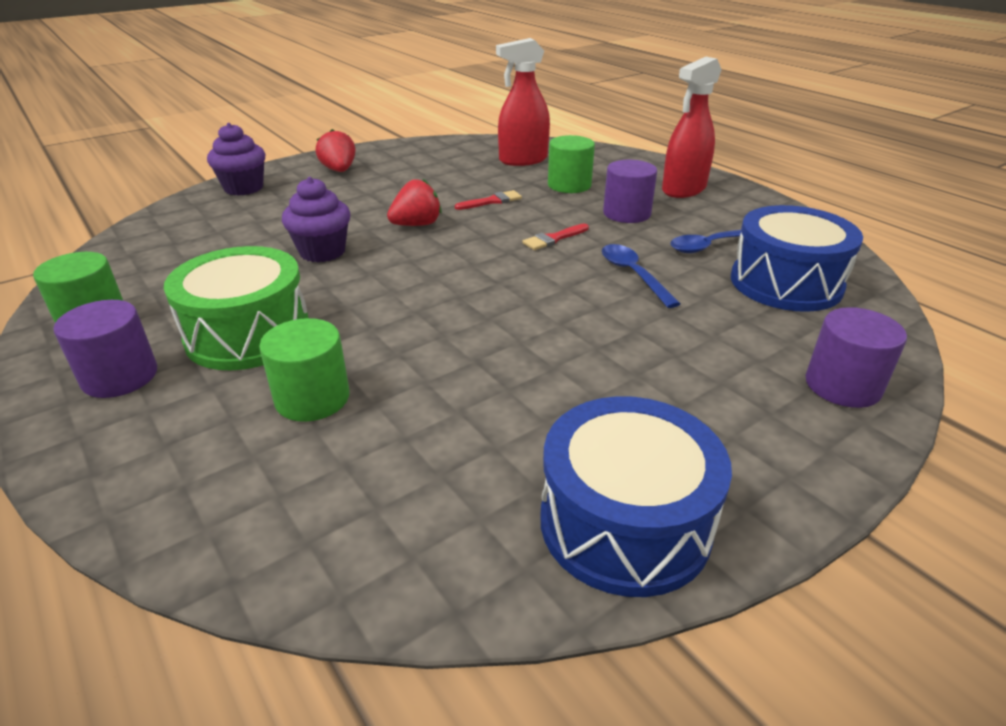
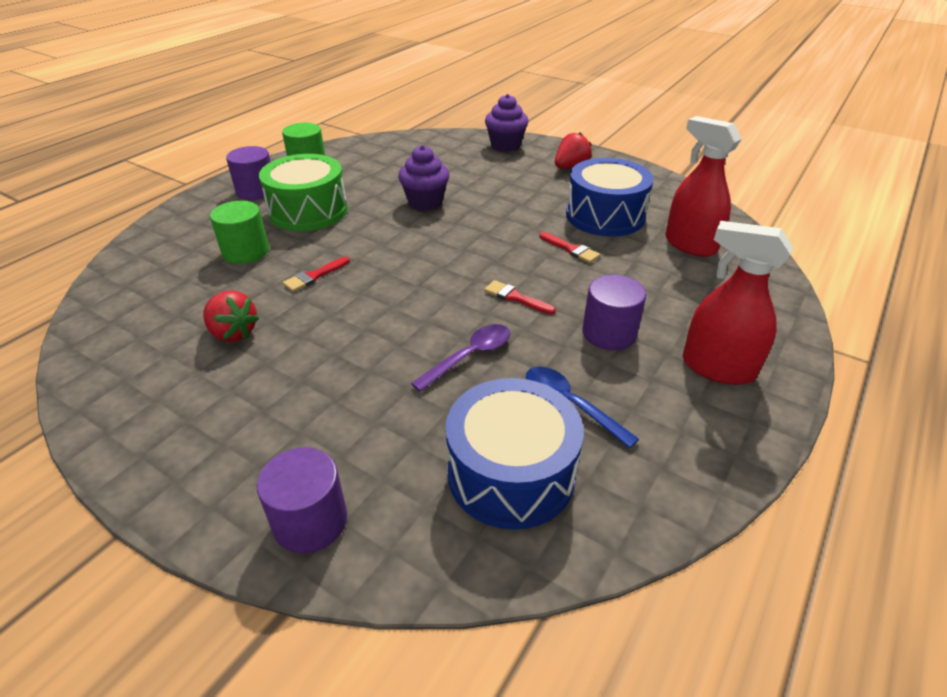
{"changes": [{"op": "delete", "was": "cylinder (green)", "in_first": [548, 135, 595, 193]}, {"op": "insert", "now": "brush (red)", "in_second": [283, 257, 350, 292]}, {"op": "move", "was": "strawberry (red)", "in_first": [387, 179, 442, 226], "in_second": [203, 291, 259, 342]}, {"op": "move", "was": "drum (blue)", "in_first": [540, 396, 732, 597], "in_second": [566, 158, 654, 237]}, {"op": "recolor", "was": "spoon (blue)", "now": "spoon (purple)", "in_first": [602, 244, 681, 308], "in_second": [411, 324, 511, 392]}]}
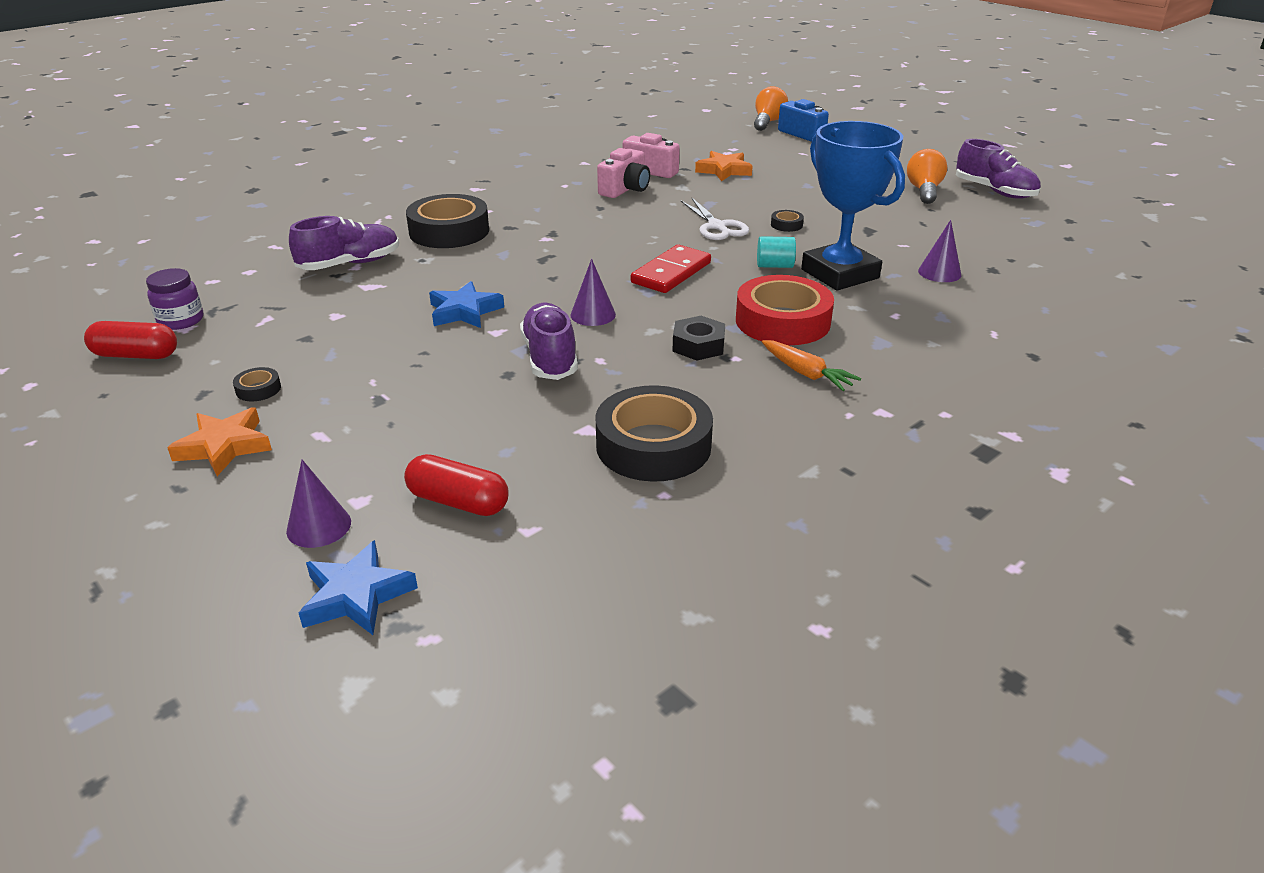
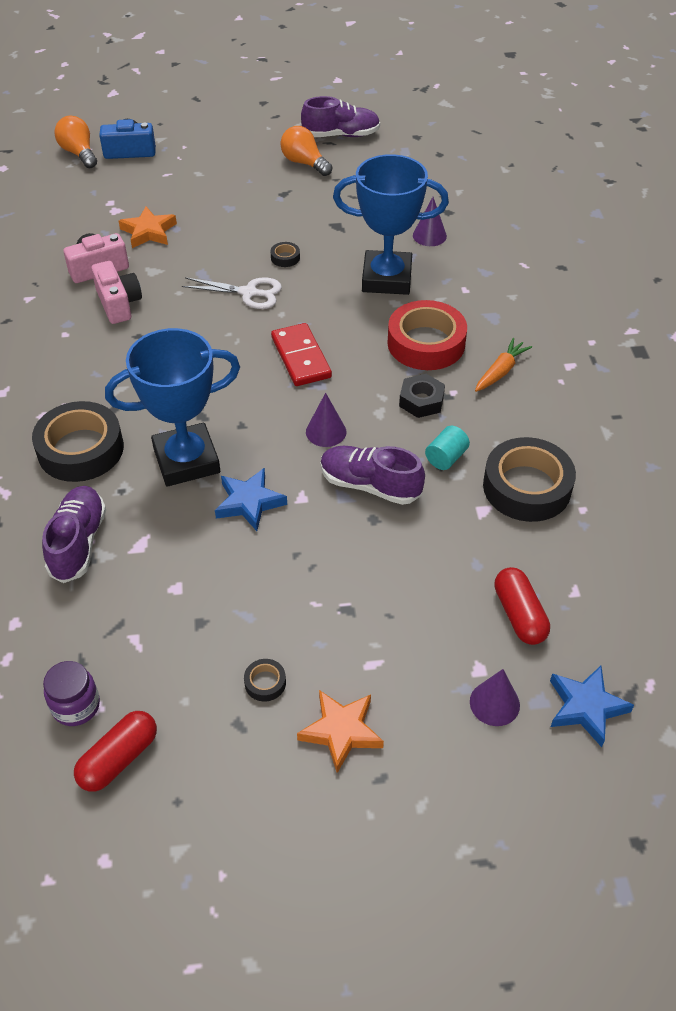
{"changes": [{"op": "insert", "now": "trophy (blue)", "in_second": [105, 328, 240, 487]}, {"op": "move", "was": "cylinder (turquoise)", "in_first": [757, 236, 796, 268], "in_second": [425, 425, 470, 470]}, {"op": "rotate", "was": "capsule (red)", "in_first": [404, 454, 509, 516], "in_second": [494, 567, 550, 645], "clockwise": -75}, {"op": "rotate", "was": "carrot (orange)", "in_first": [762, 340, 861, 391], "in_second": [475, 338, 532, 392], "clockwise": -45}]}
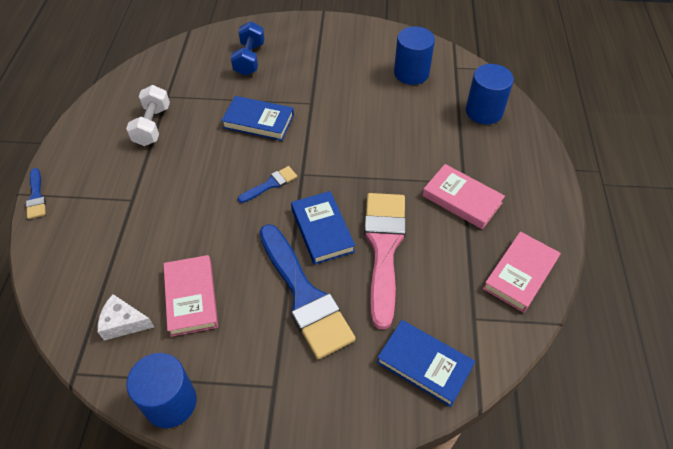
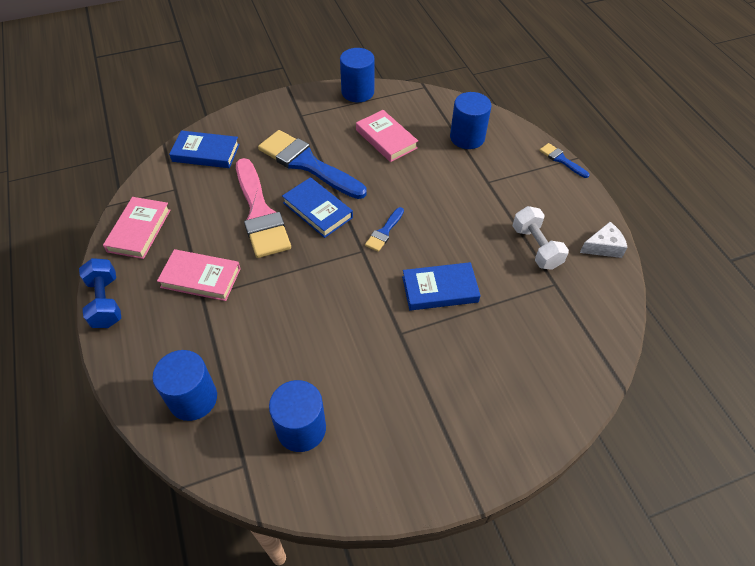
{"changes": [{"op": "insert", "now": "cylinder (blue)", "in_second": [450, 92, 491, 149]}, {"op": "move", "was": "cheese (white)", "in_first": [97, 294, 154, 340], "in_second": [580, 222, 628, 258]}, {"op": "move", "was": "dumbbell (blue)", "in_first": [231, 21, 265, 76], "in_second": [79, 258, 121, 328]}]}
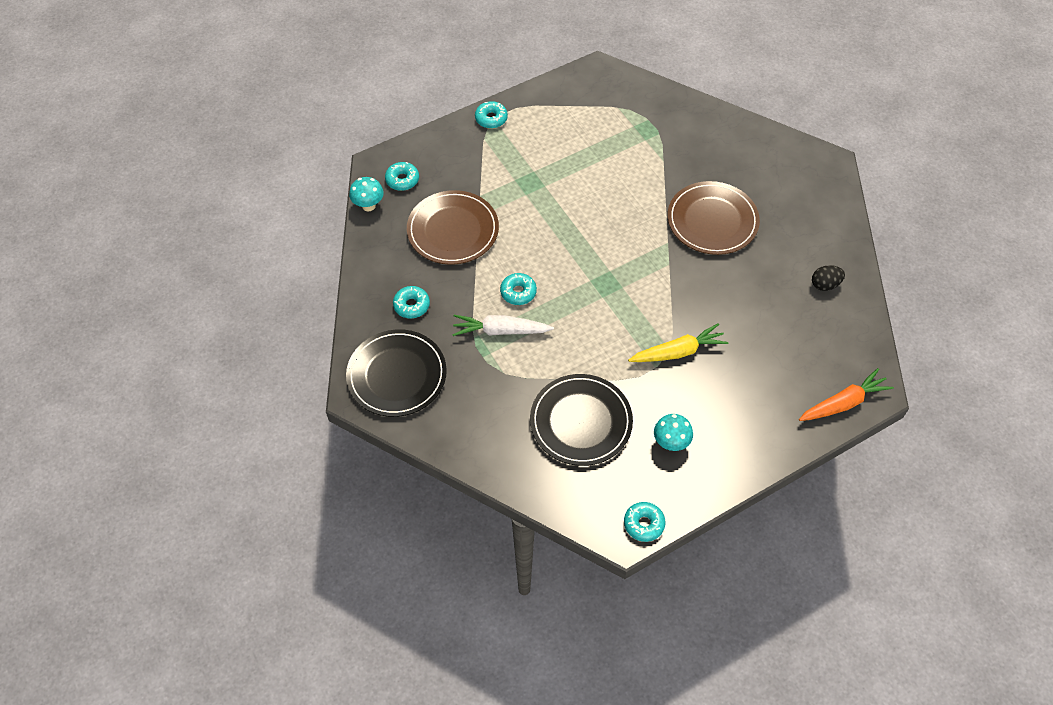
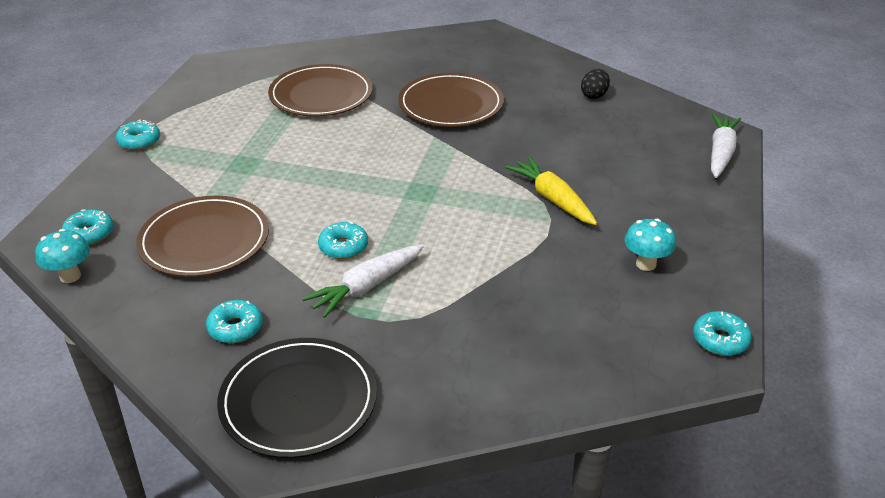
{"changes": [{"op": "delete", "was": "plate (black)", "in_first": [530, 374, 633, 466]}, {"op": "insert", "now": "plate (brown)", "in_second": [268, 64, 373, 117]}, {"op": "recolor", "was": "carrot (orange)", "now": "carrot (white)", "in_first": [799, 368, 894, 421], "in_second": [711, 113, 741, 178]}, {"op": "rotate", "was": "carrot (yellow)", "in_first": [628, 323, 728, 362], "in_second": [505, 157, 597, 225], "clockwise": -60}]}
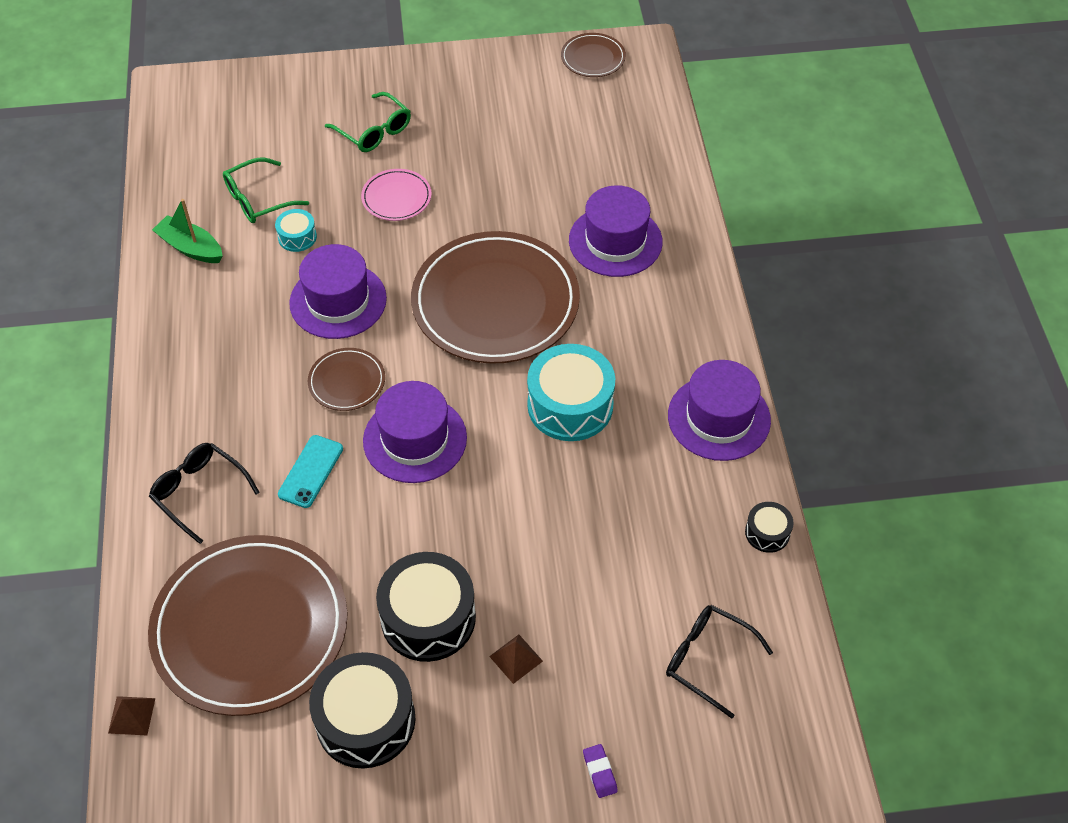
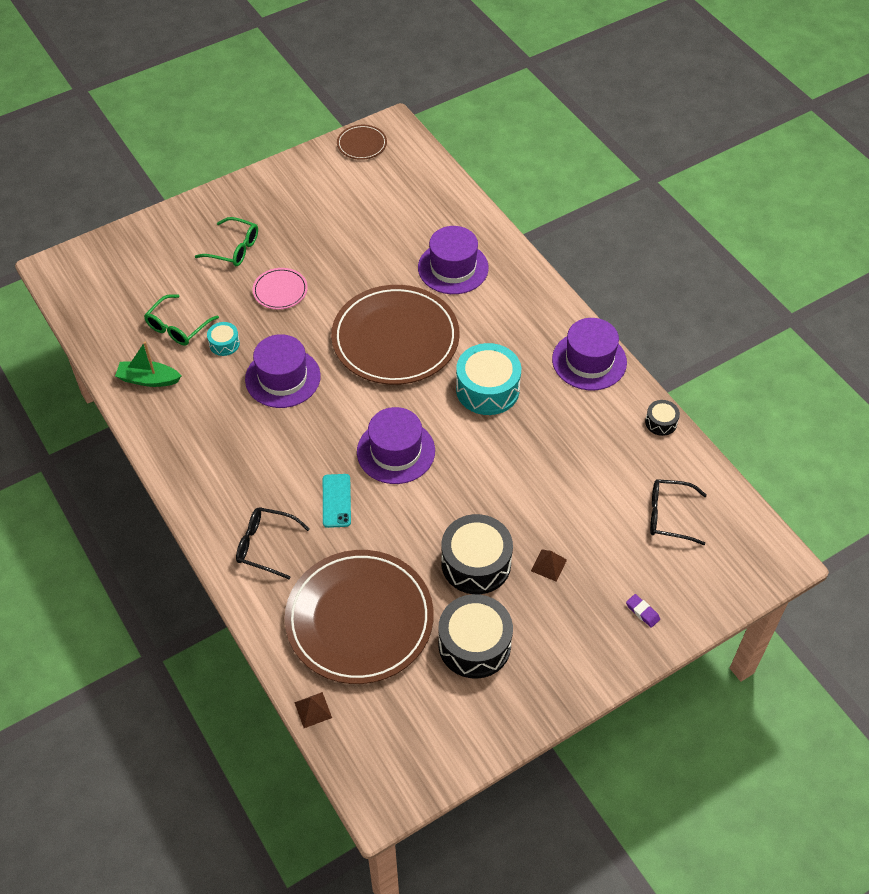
{"changes": [{"op": "delete", "was": "plate (brown)", "in_first": [308, 348, 385, 411]}]}
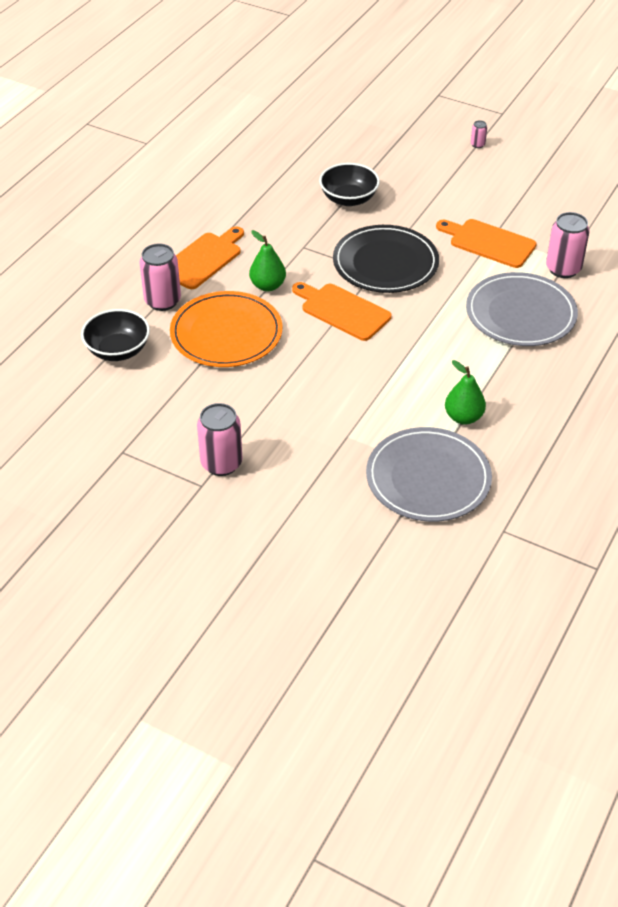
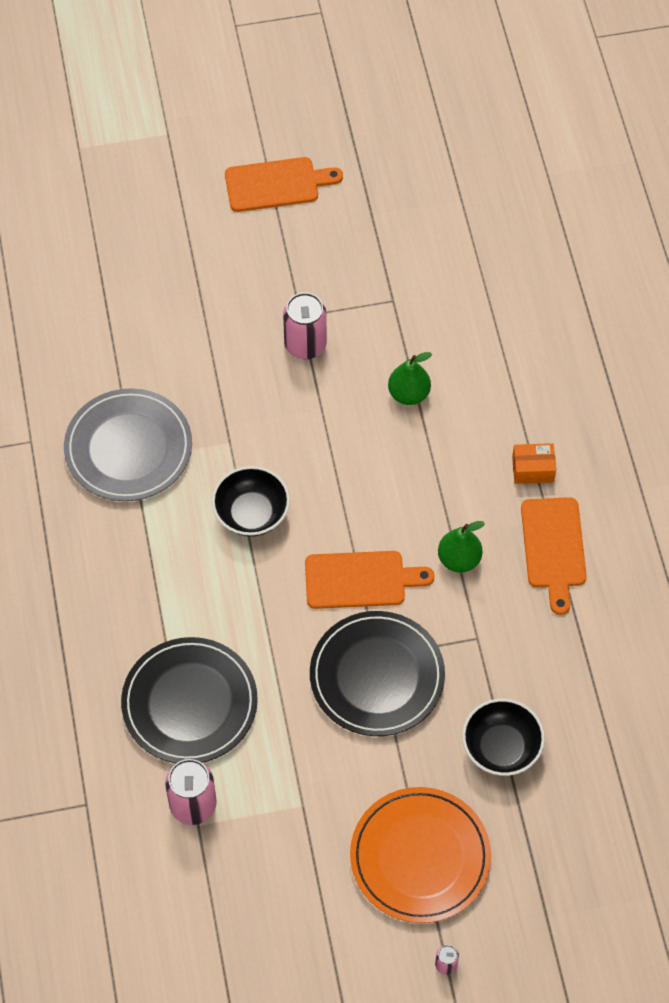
{"changes": [{"op": "move", "was": "bowl (black)", "in_first": [81, 309, 150, 361], "in_second": [212, 466, 290, 537]}, {"op": "move", "was": "plate (orange)", "in_first": [170, 291, 282, 367], "in_second": [350, 787, 491, 923]}, {"op": "move", "was": "cutting board (orange)", "in_first": [436, 219, 537, 268], "in_second": [225, 157, 343, 212]}, {"op": "move", "was": "pear (green)", "in_first": [445, 360, 486, 425], "in_second": [388, 352, 432, 405]}, {"op": "replace", "was": "can (pink)", "now": "box (orange)", "in_first": [139, 244, 181, 311], "in_second": [512, 443, 556, 484]}, {"op": "recolor", "was": "plate (grey)", "now": "plate (black)", "in_first": [466, 272, 578, 346], "in_second": [121, 637, 258, 763]}]}
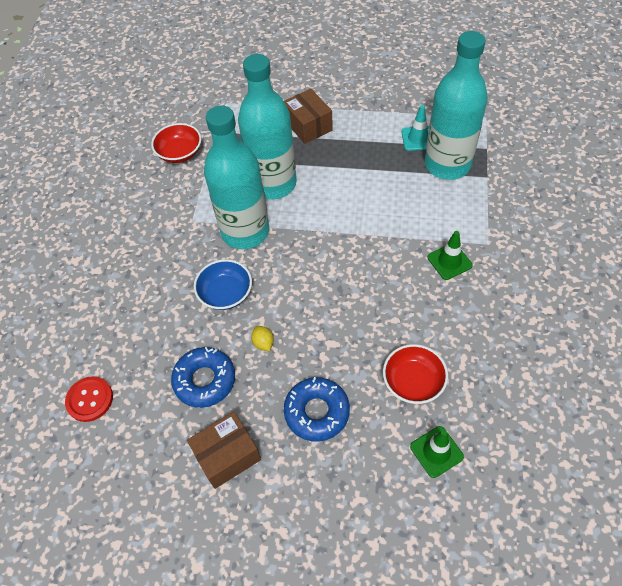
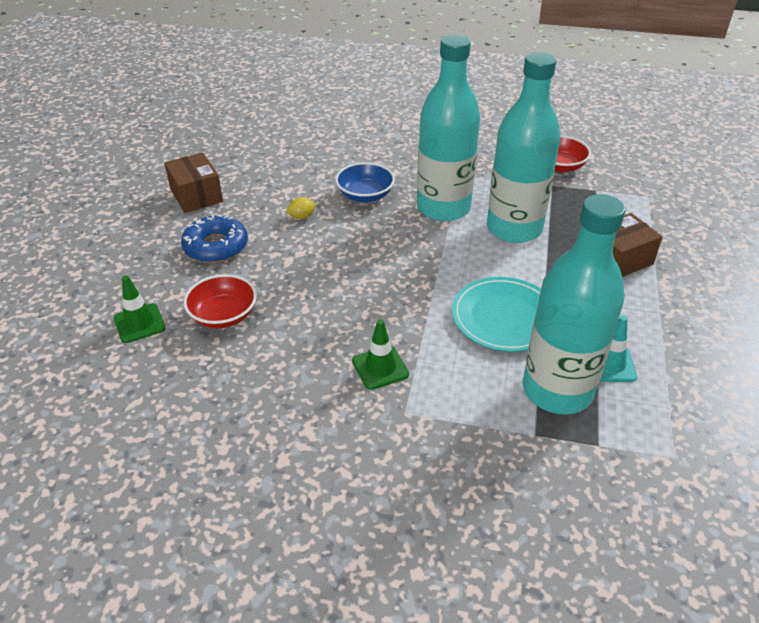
{"changes": [{"op": "delete", "was": "button (red)", "in_first": [65, 376, 113, 422]}, {"op": "delete", "was": "donut (blue)", "in_first": [171, 347, 235, 408]}, {"op": "insert", "now": "plate (turquoise)", "in_second": [452, 277, 541, 352]}]}
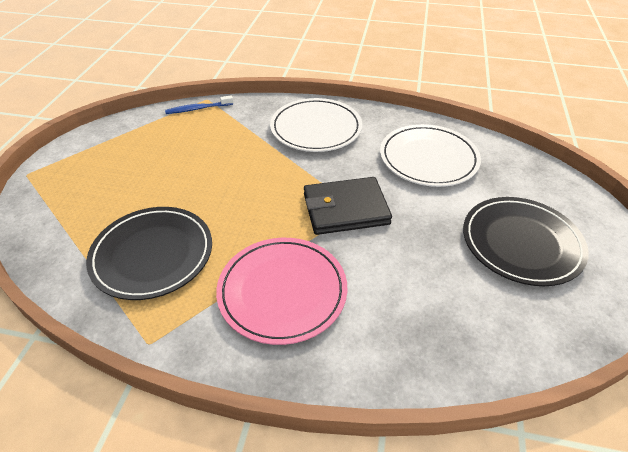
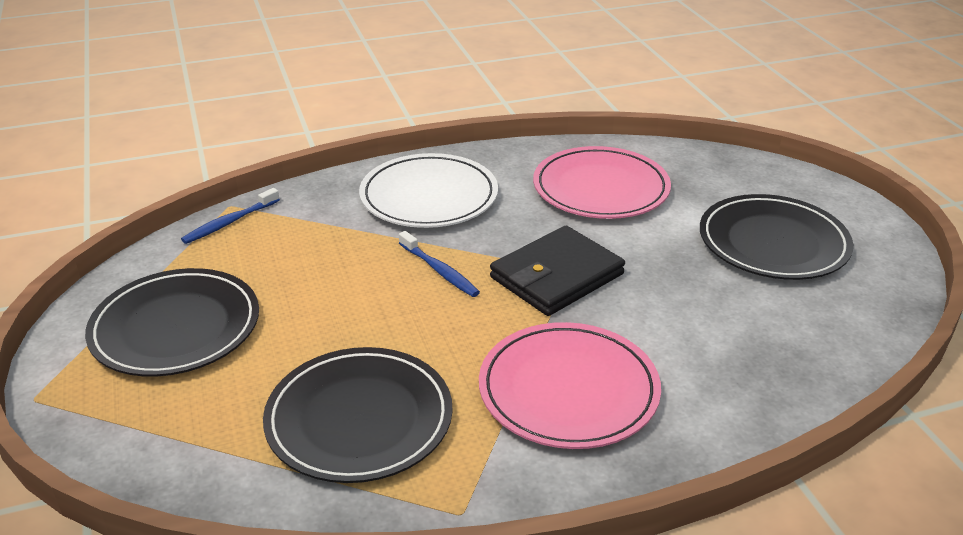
{"changes": [{"op": "insert", "now": "plate (black)", "in_second": [85, 268, 259, 376]}, {"op": "insert", "now": "toothbrush (blue)", "in_second": [399, 231, 480, 297]}, {"op": "recolor", "was": "plate (white)", "now": "plate (pink)", "in_first": [380, 124, 481, 187], "in_second": [533, 146, 671, 219]}]}
